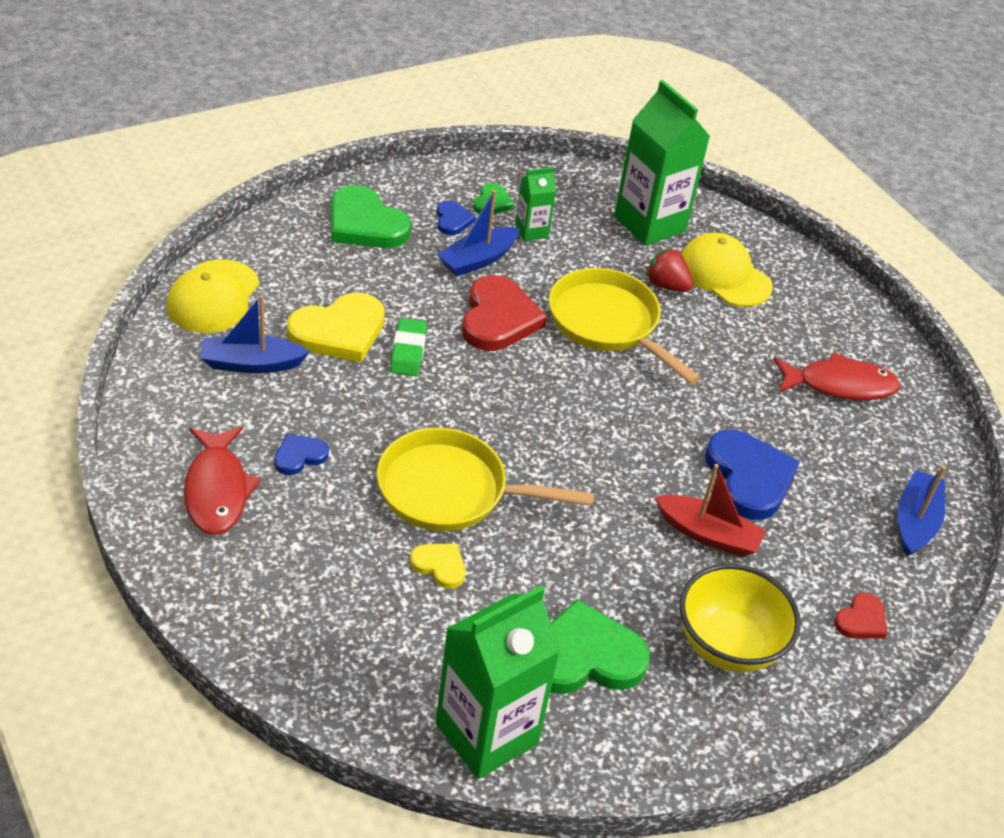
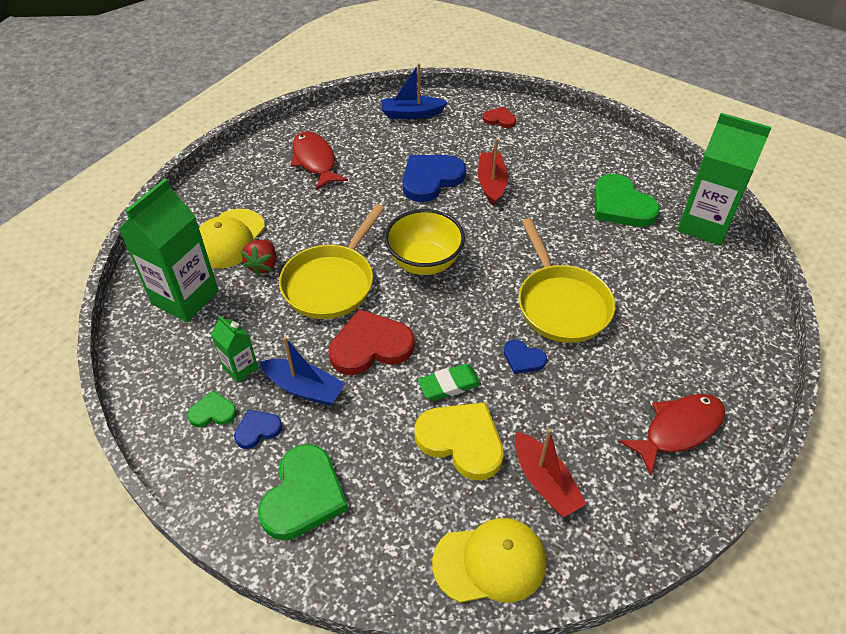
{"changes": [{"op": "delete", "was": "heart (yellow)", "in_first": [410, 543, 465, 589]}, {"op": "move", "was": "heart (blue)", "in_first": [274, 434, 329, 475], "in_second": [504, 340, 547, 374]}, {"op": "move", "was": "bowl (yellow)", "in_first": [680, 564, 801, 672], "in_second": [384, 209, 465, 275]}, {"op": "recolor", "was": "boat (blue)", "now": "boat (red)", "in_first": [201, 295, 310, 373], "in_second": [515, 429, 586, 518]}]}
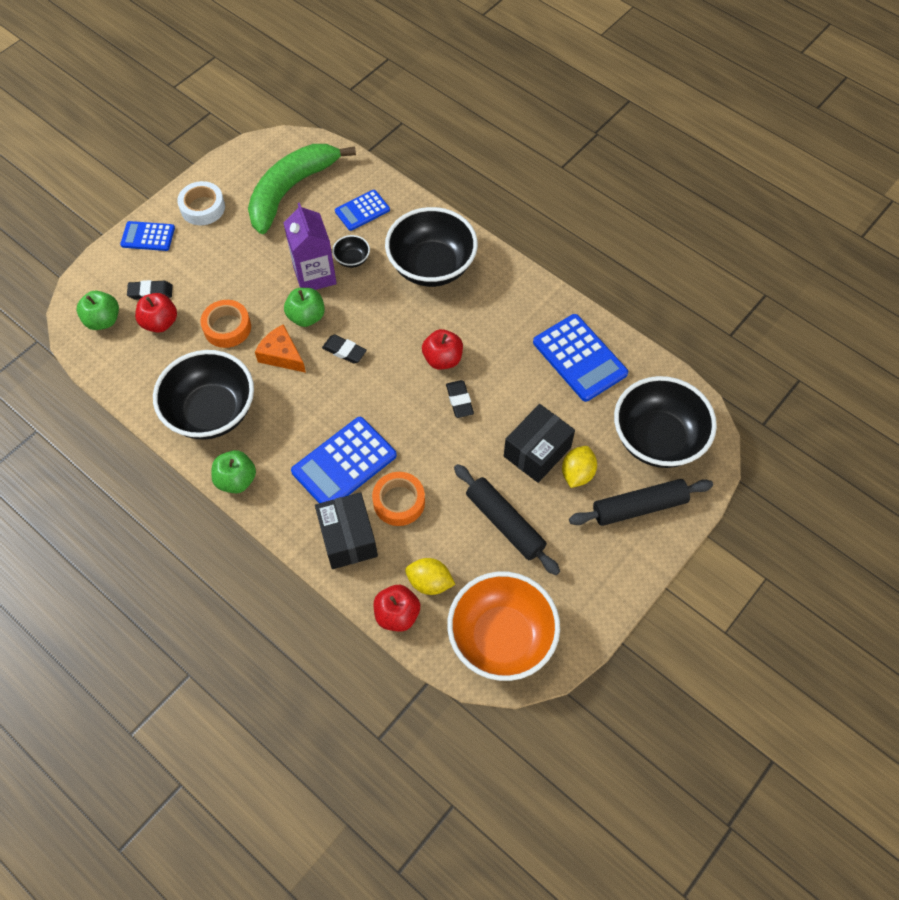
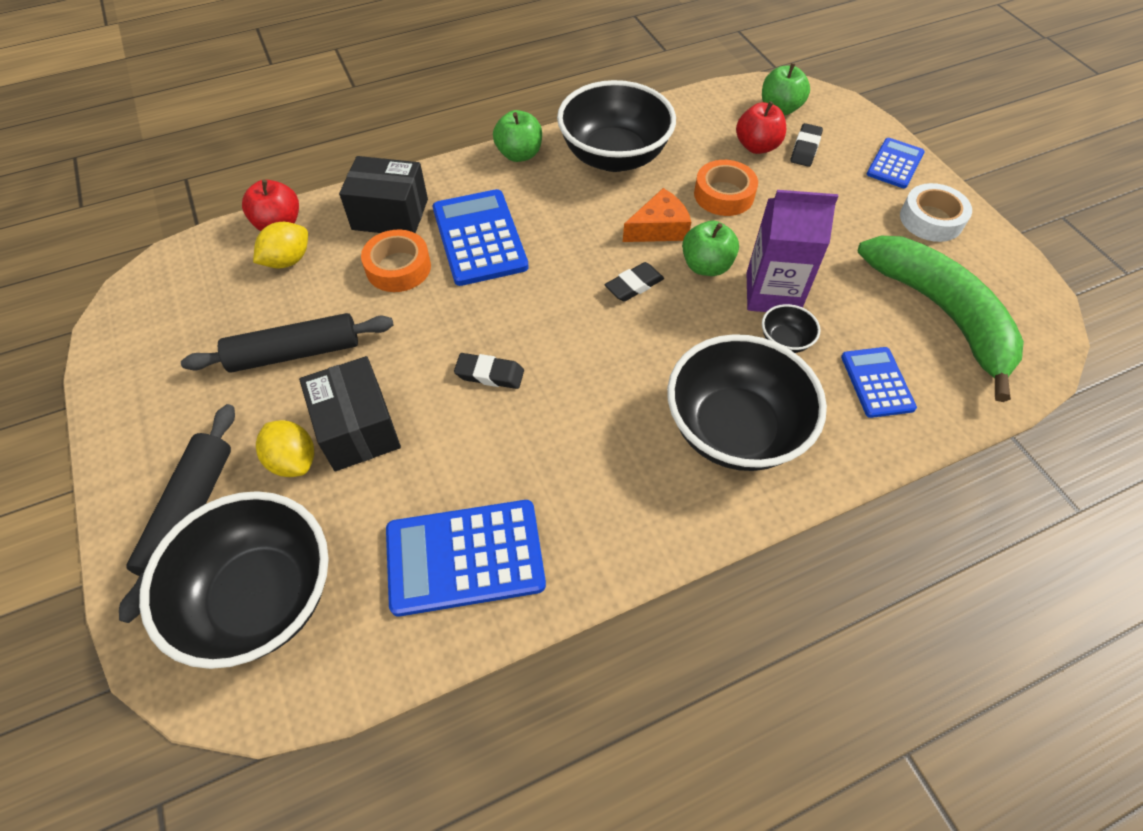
{"changes": [{"op": "delete", "was": "apple (red)", "in_first": [422, 329, 463, 369]}, {"op": "delete", "was": "bowl (orange)", "in_first": [447, 571, 560, 681]}]}
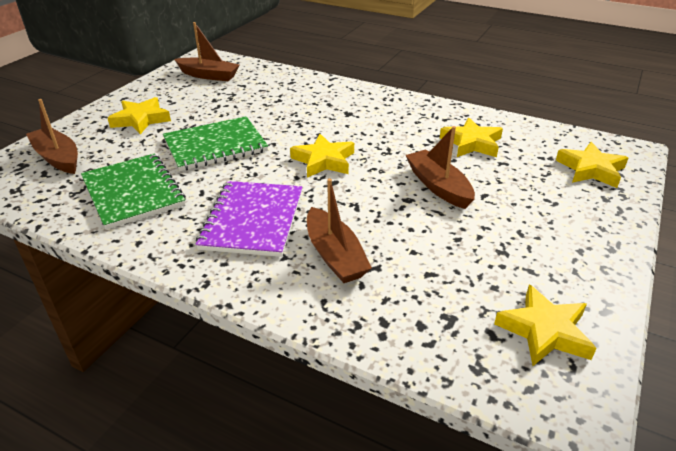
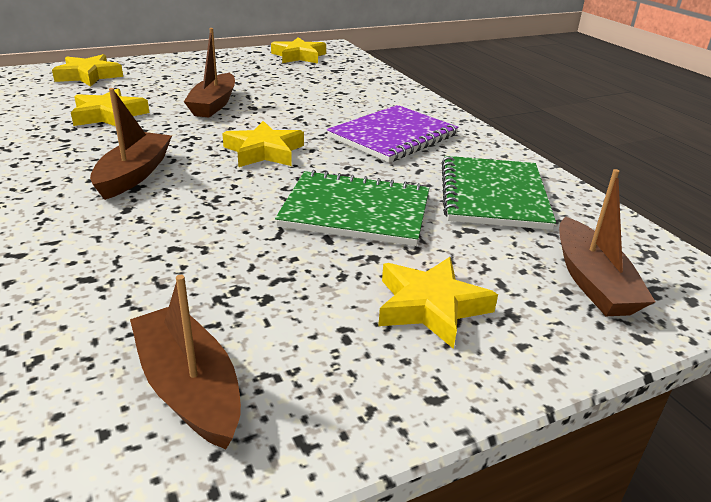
{"changes": [{"op": "move", "was": "boat (brown)", "in_first": [307, 178, 372, 283], "in_second": [90, 88, 172, 200]}]}
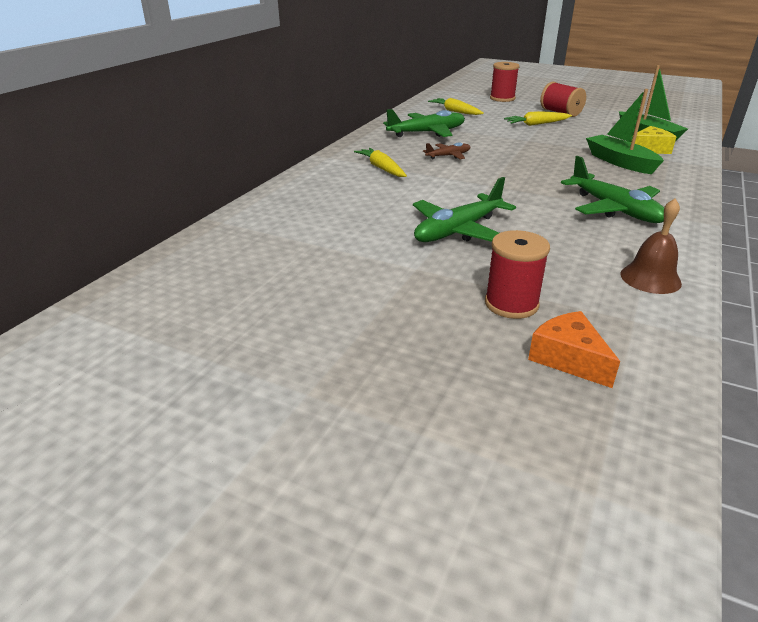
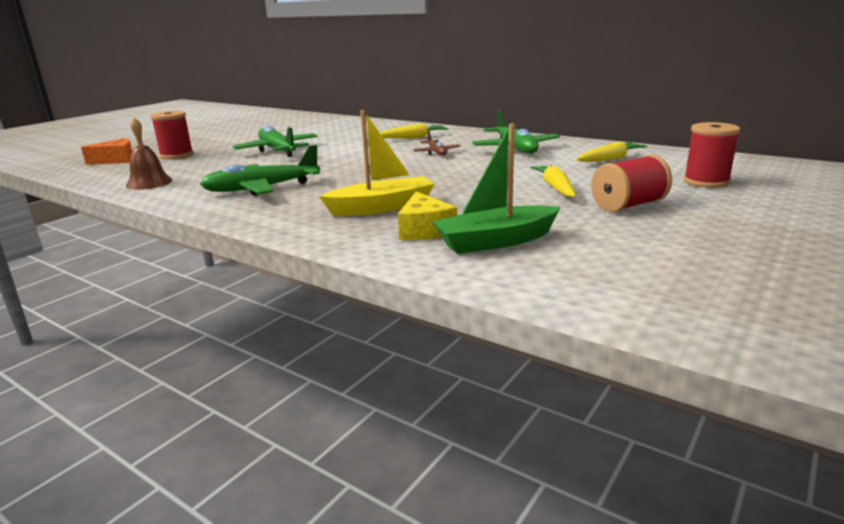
{"changes": [{"op": "recolor", "was": "boat (green)", "now": "boat (yellow)", "in_first": [586, 89, 664, 174], "in_second": [319, 110, 435, 216]}]}
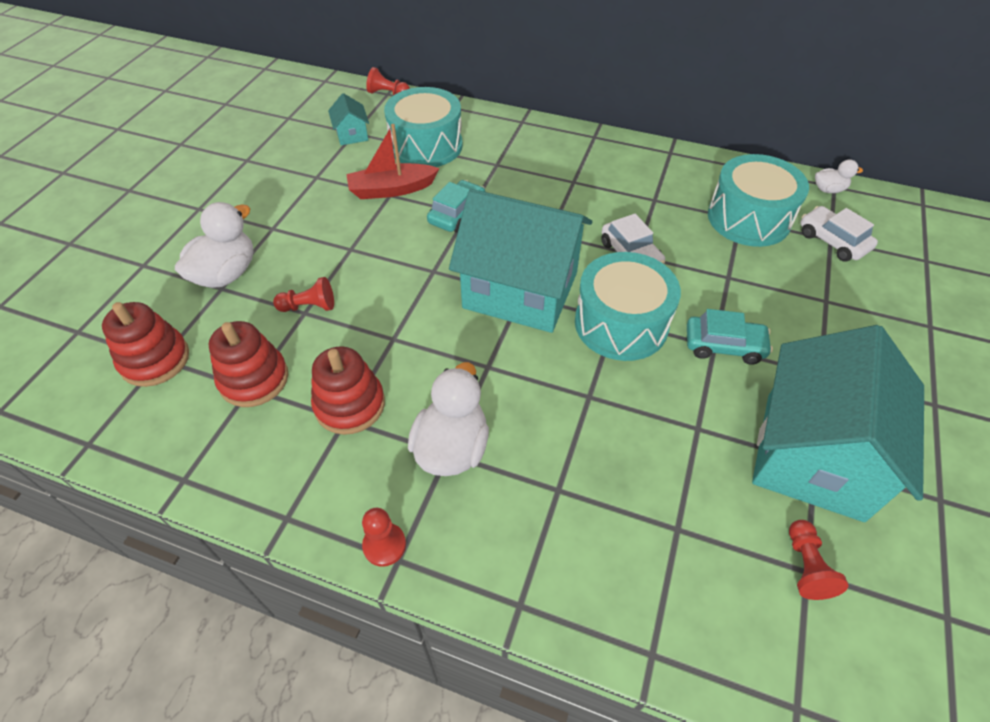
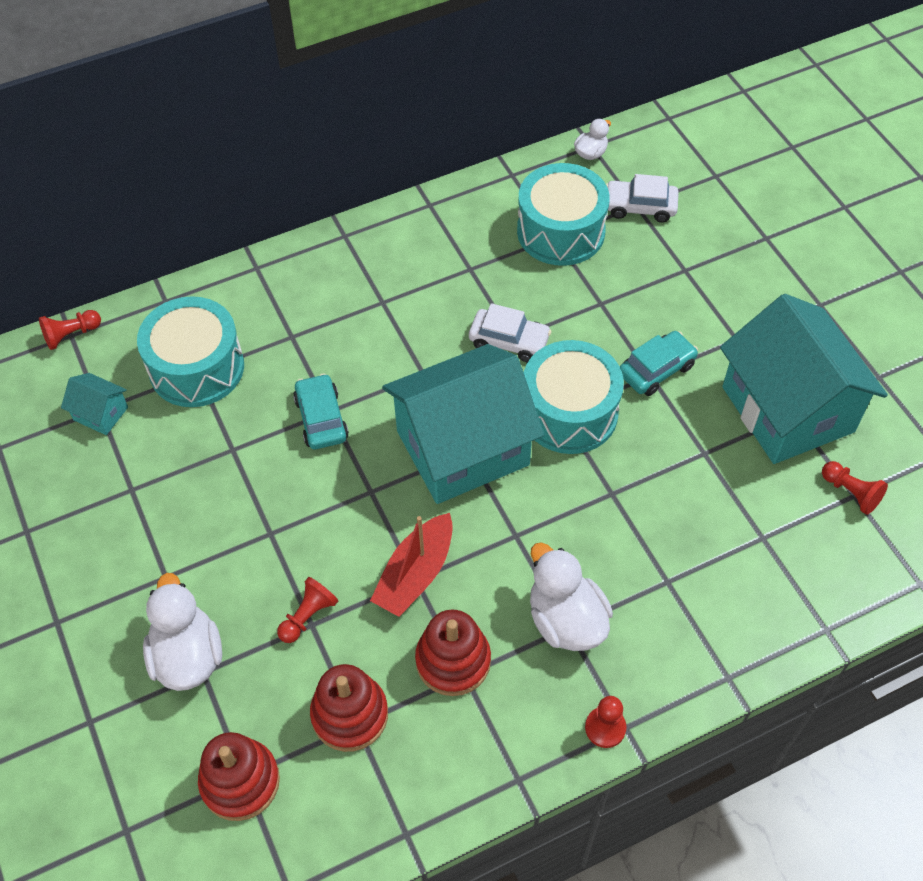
{"changes": [{"op": "move", "was": "boat (red)", "in_first": [346, 124, 440, 199], "in_second": [370, 513, 453, 617]}]}
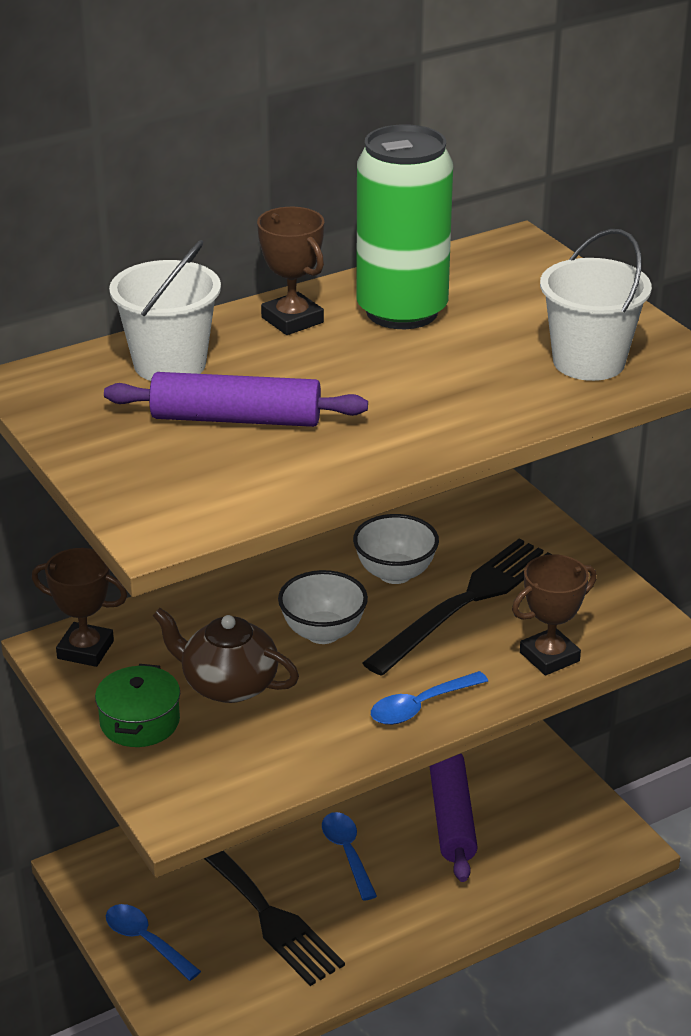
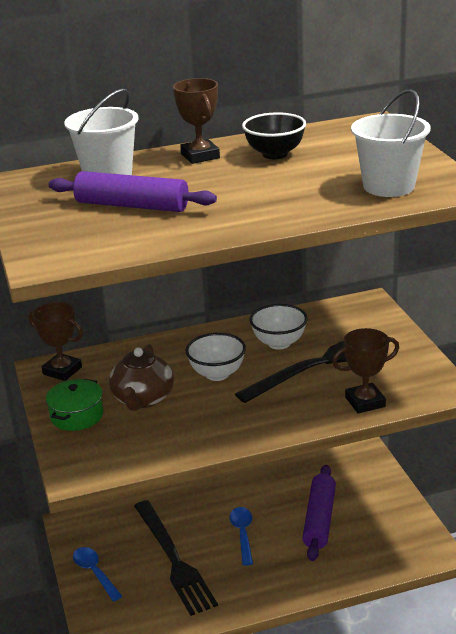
{"changes": [{"op": "delete", "was": "spoon (blue)", "in_first": [371, 671, 488, 725]}, {"op": "replace", "was": "can (green)", "now": "bowl (black)", "in_first": [356, 124, 453, 329], "in_second": [242, 112, 306, 159]}, {"op": "rotate", "was": "teapot (brown)", "in_first": [153, 608, 299, 703], "in_second": [109, 344, 174, 411], "clockwise": -120}]}
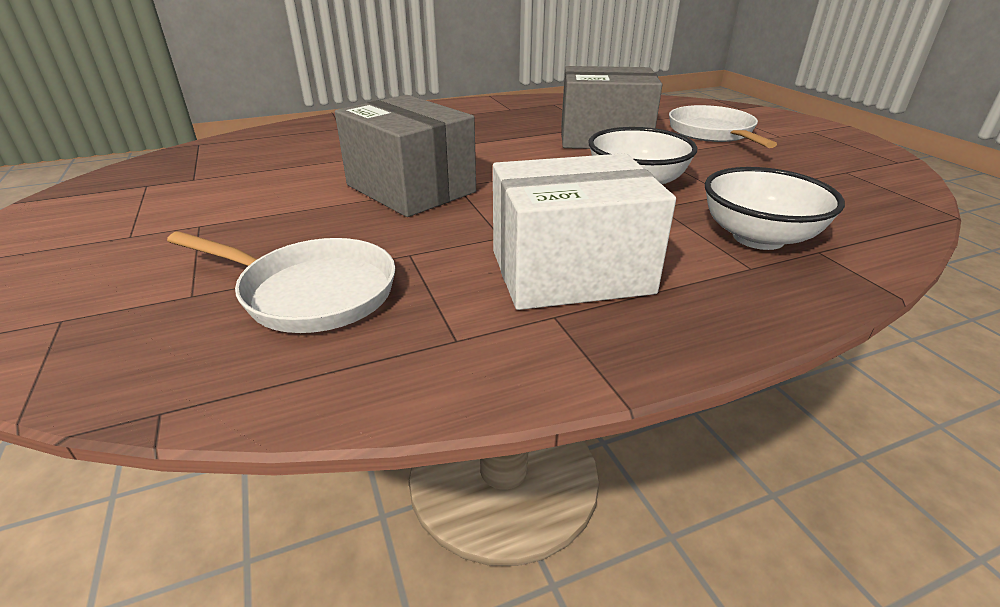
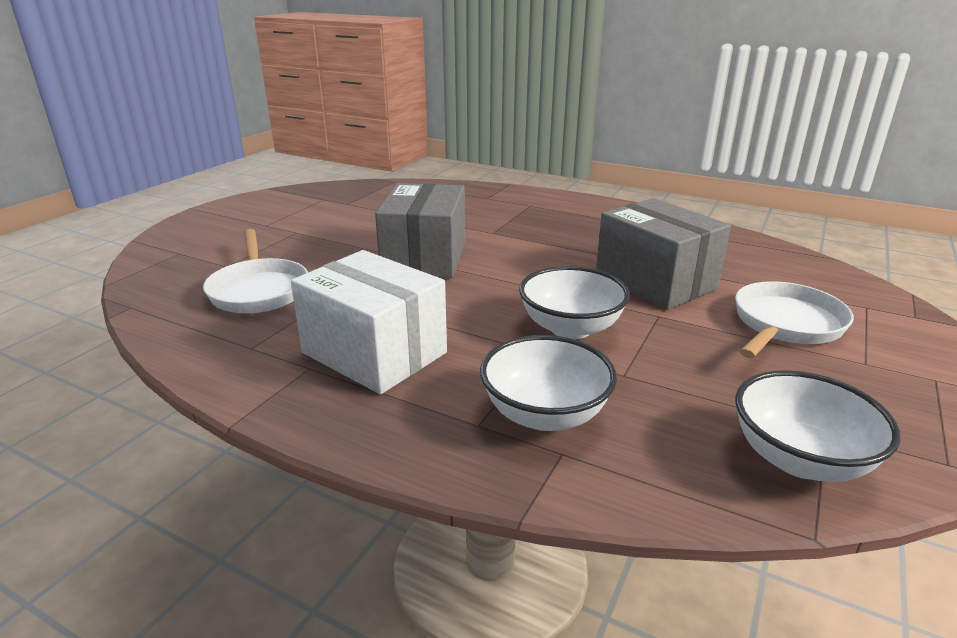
{"changes": [{"op": "insert", "now": "bowl (white)", "in_second": [735, 370, 900, 482]}]}
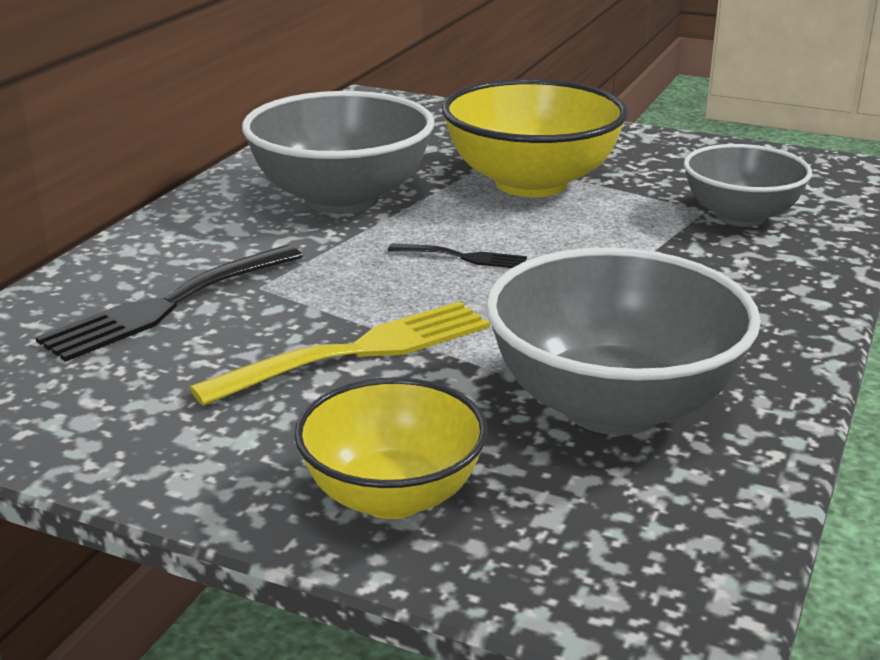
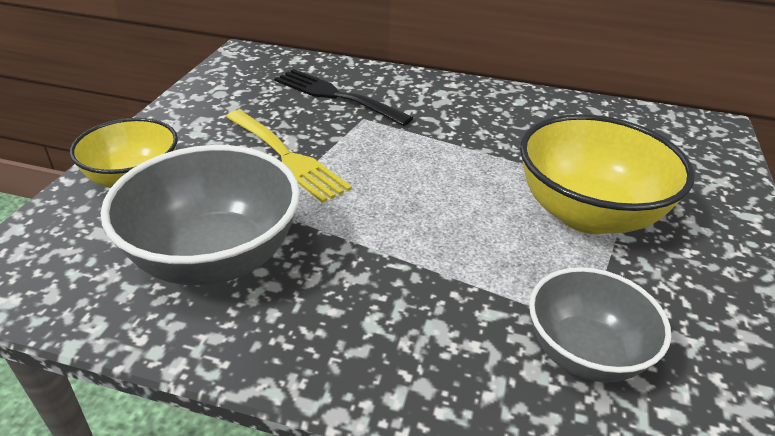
{"changes": [{"op": "delete", "was": "bowl (grey)", "in_first": [242, 91, 434, 214]}, {"op": "delete", "was": "fork (black)", "in_first": [388, 244, 527, 268]}]}
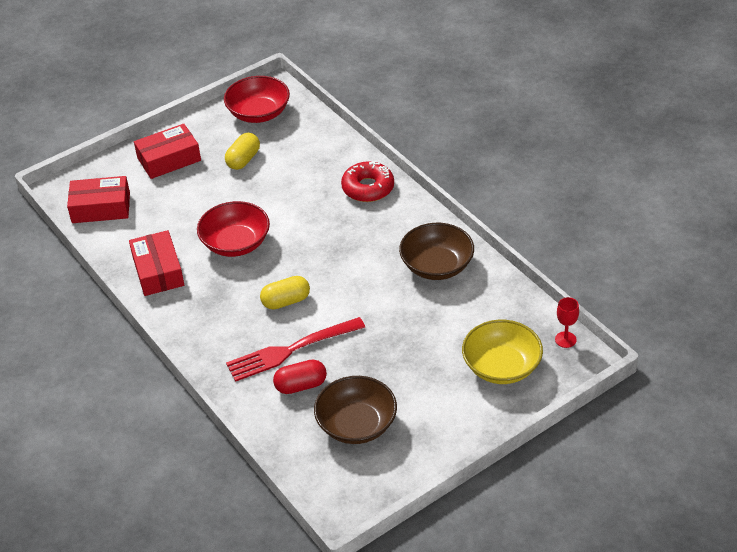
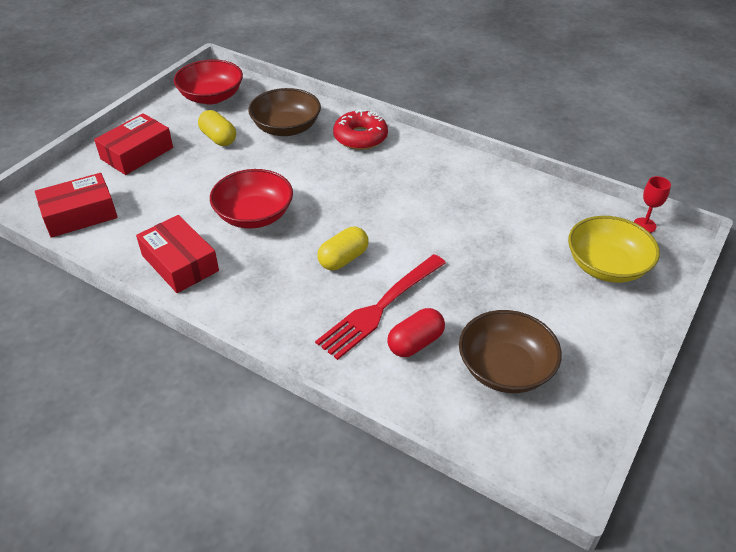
{"changes": [{"op": "move", "was": "bowl (brown)", "in_first": [399, 223, 474, 280], "in_second": [248, 88, 321, 136]}, {"op": "rotate", "was": "capsule (yellow)", "in_first": [225, 133, 260, 170], "in_second": [198, 110, 236, 146], "clockwise": -45}]}
